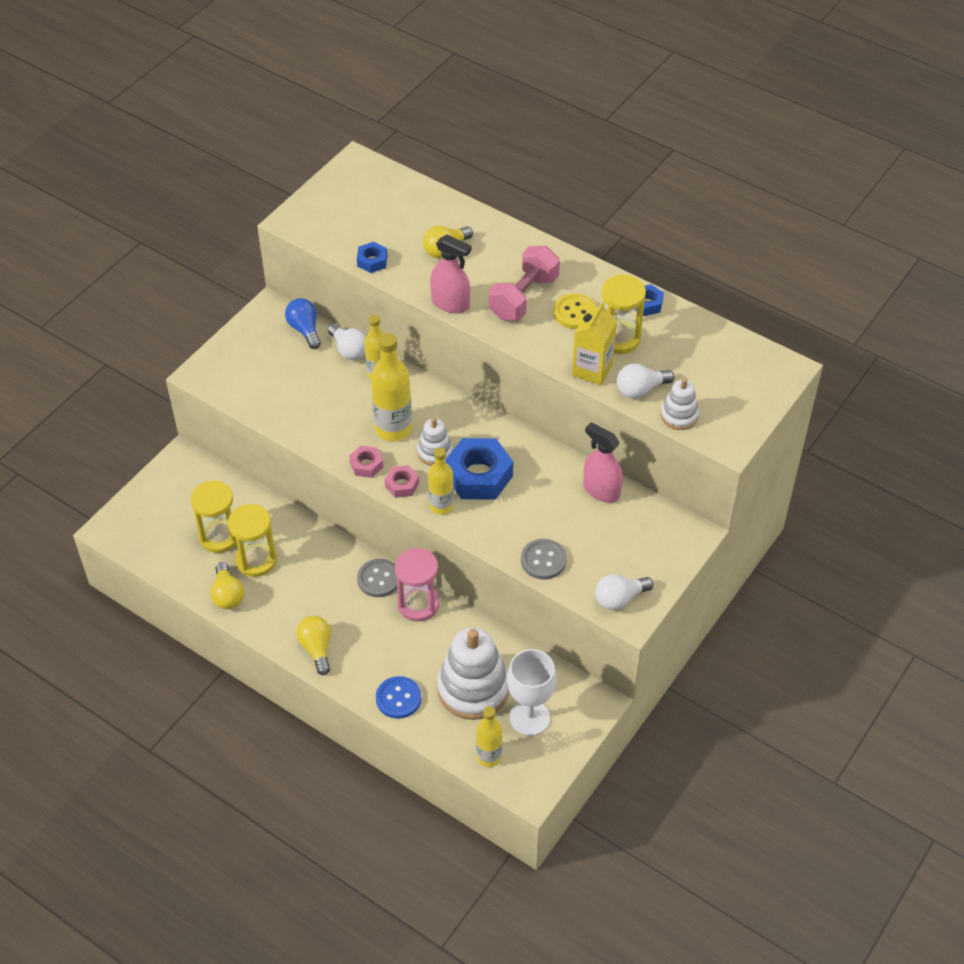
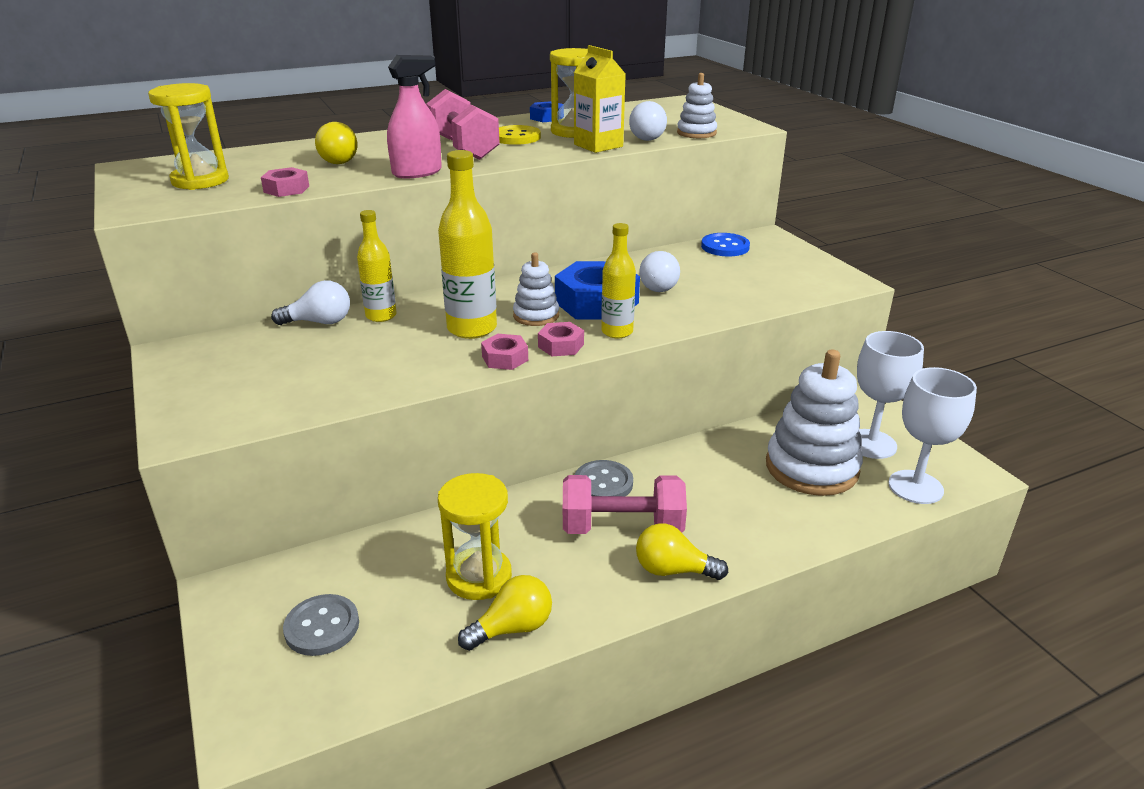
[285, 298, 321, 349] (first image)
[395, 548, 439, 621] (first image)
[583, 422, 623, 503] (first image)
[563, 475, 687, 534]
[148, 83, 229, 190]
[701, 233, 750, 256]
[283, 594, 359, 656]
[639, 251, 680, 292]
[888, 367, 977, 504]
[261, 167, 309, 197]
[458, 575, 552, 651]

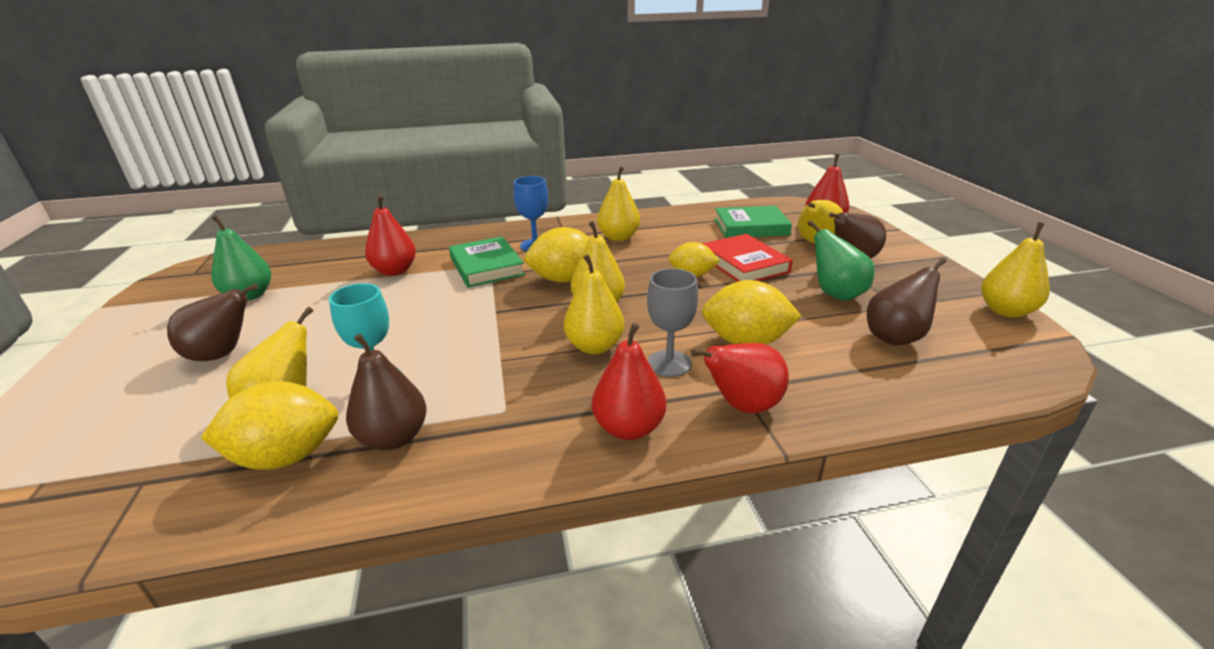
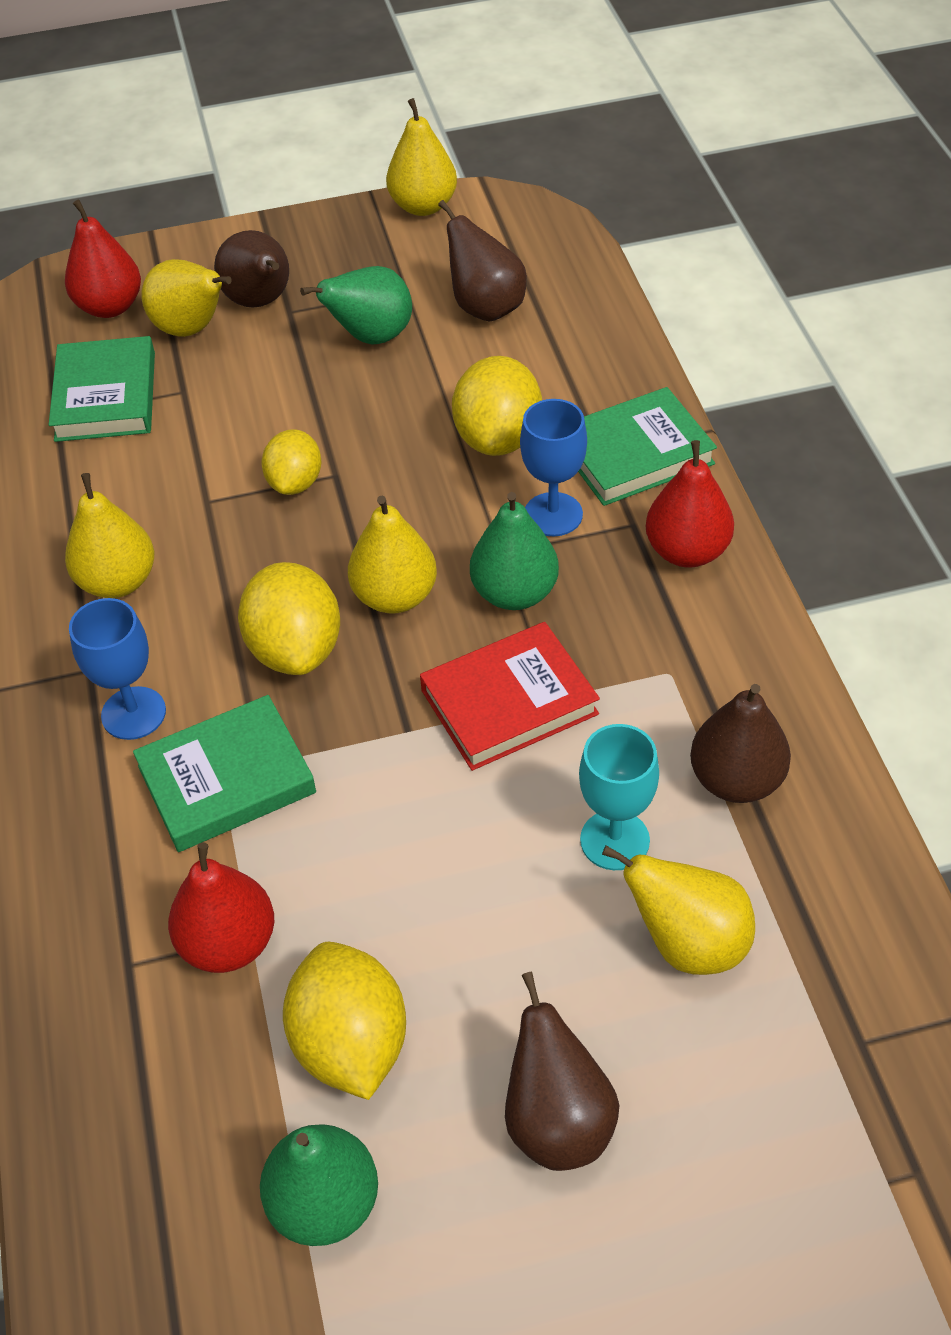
[283, 942, 406, 1100]
[420, 622, 600, 771]
[578, 387, 717, 506]
[470, 492, 559, 610]
[520, 399, 587, 536]

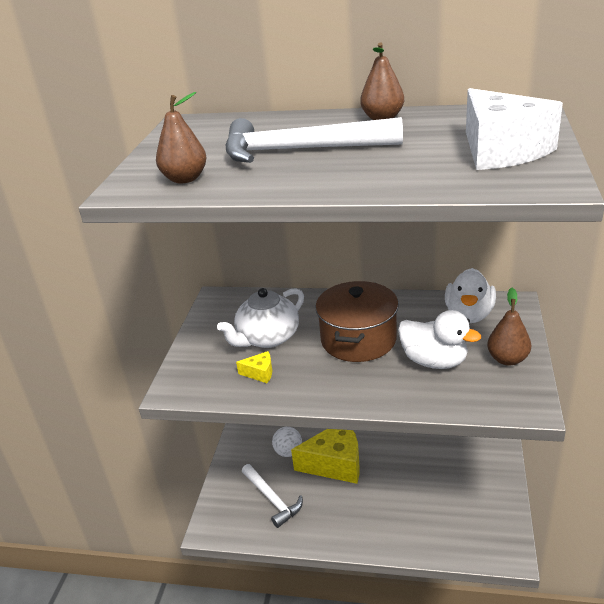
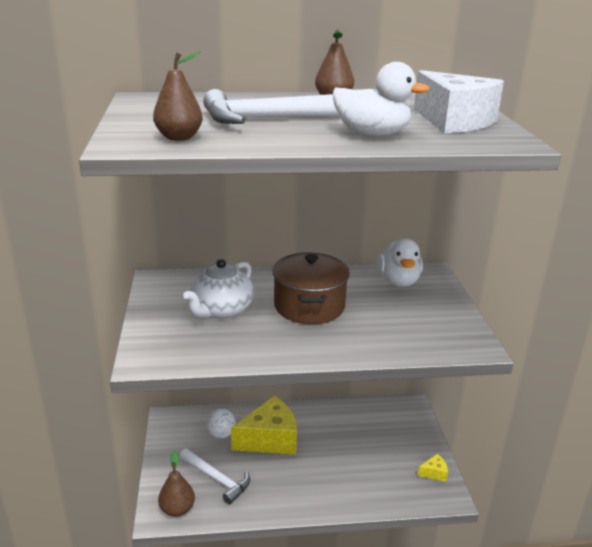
[418, 454, 448, 482]
[333, 62, 430, 136]
[158, 451, 195, 517]

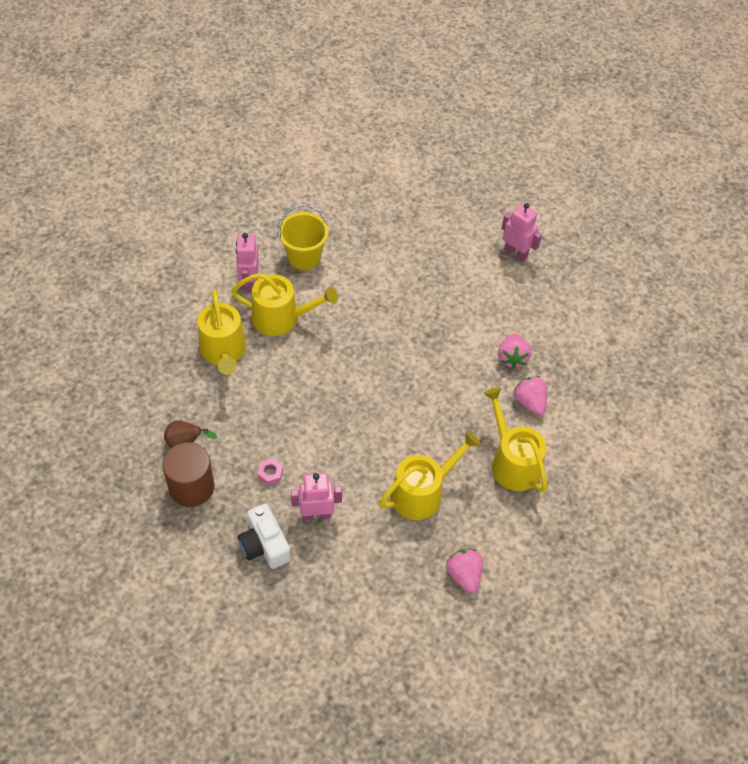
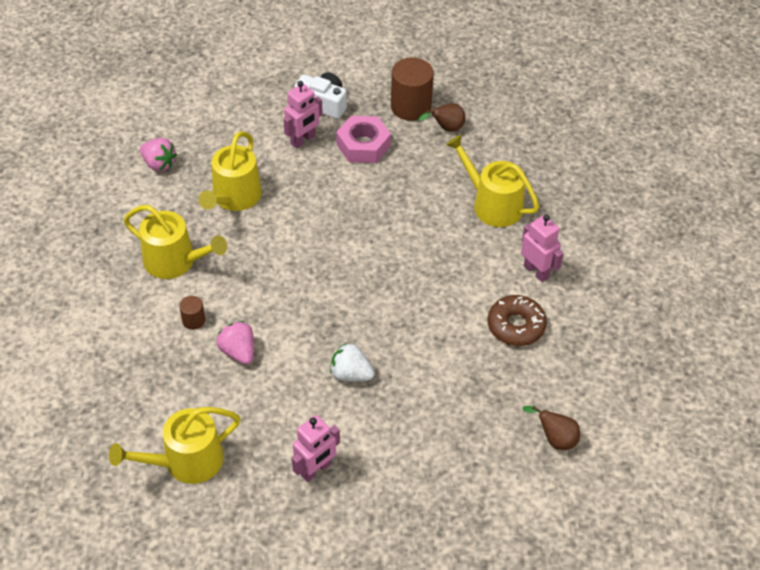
[330, 343, 375, 382]
[523, 406, 580, 450]
[109, 407, 240, 484]
[488, 295, 547, 346]
[179, 296, 205, 330]
[292, 415, 340, 482]
[336, 116, 391, 163]

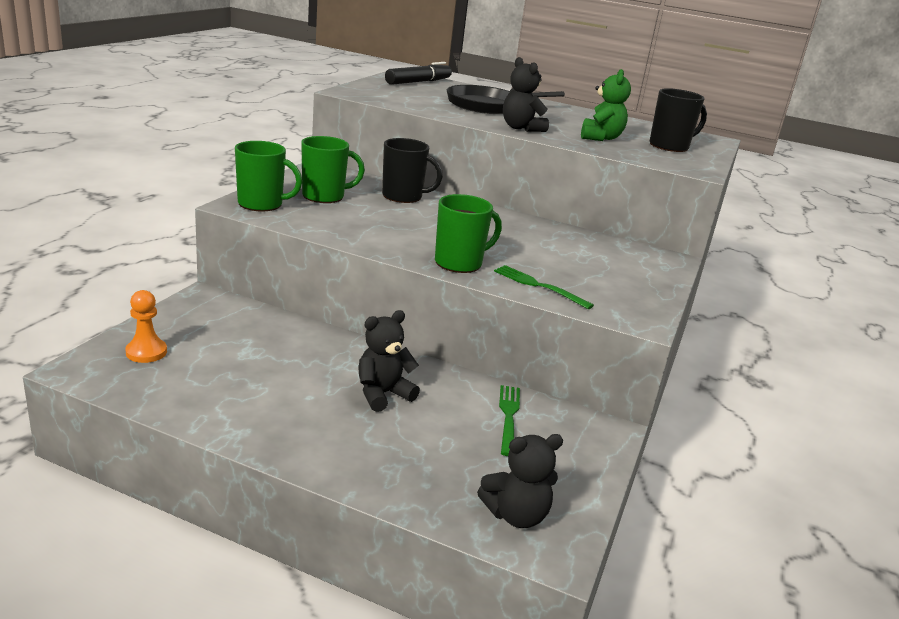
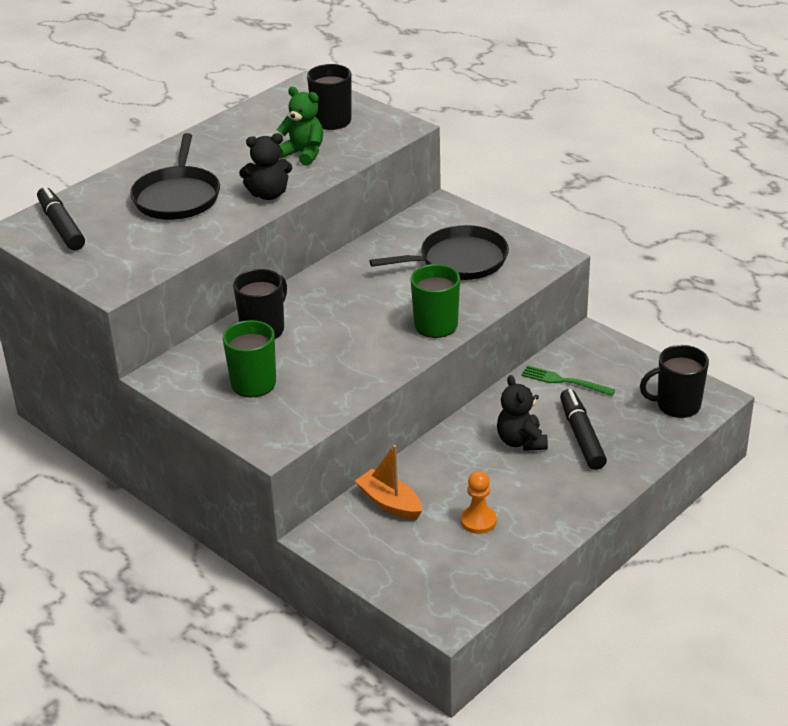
[235, 141, 302, 211] (first image)
[494, 265, 594, 309] (first image)
[355, 445, 422, 520]
[369, 225, 509, 280]
[560, 389, 607, 470]
[461, 471, 497, 534]
[640, 345, 709, 418]

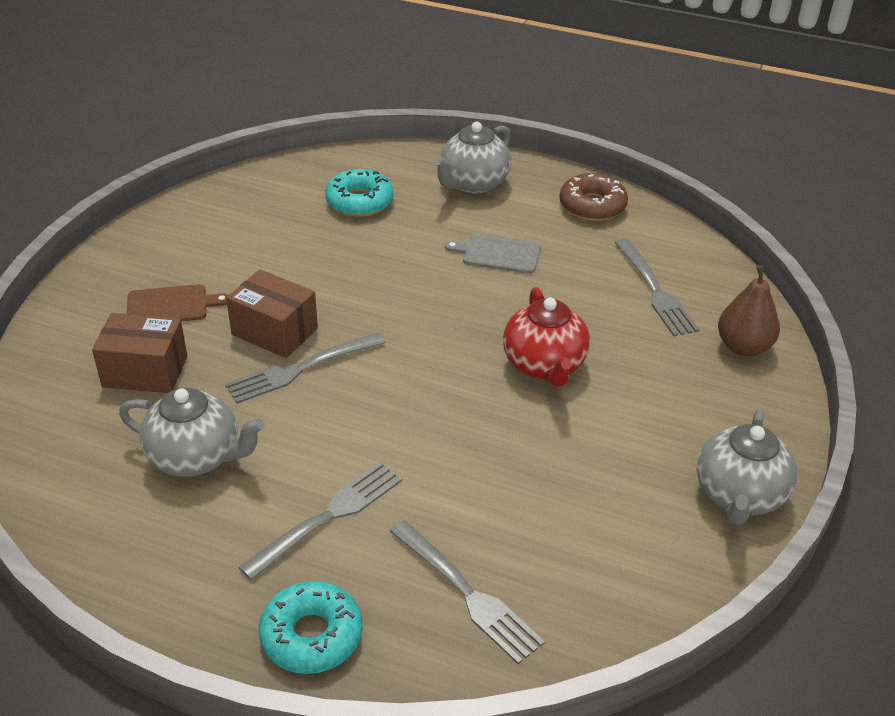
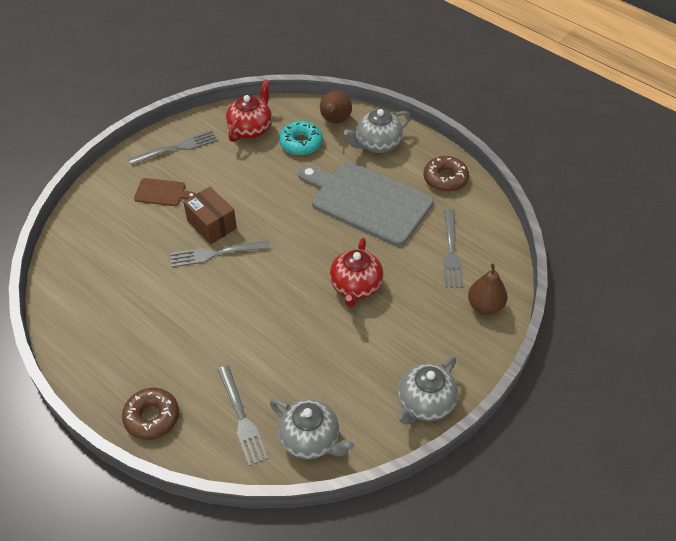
[92, 313, 187, 393] (first image)
[226, 80, 272, 142]
[320, 91, 352, 124]
[270, 399, 354, 459]
[128, 130, 218, 166]
[122, 388, 179, 440]
[298, 162, 433, 246]

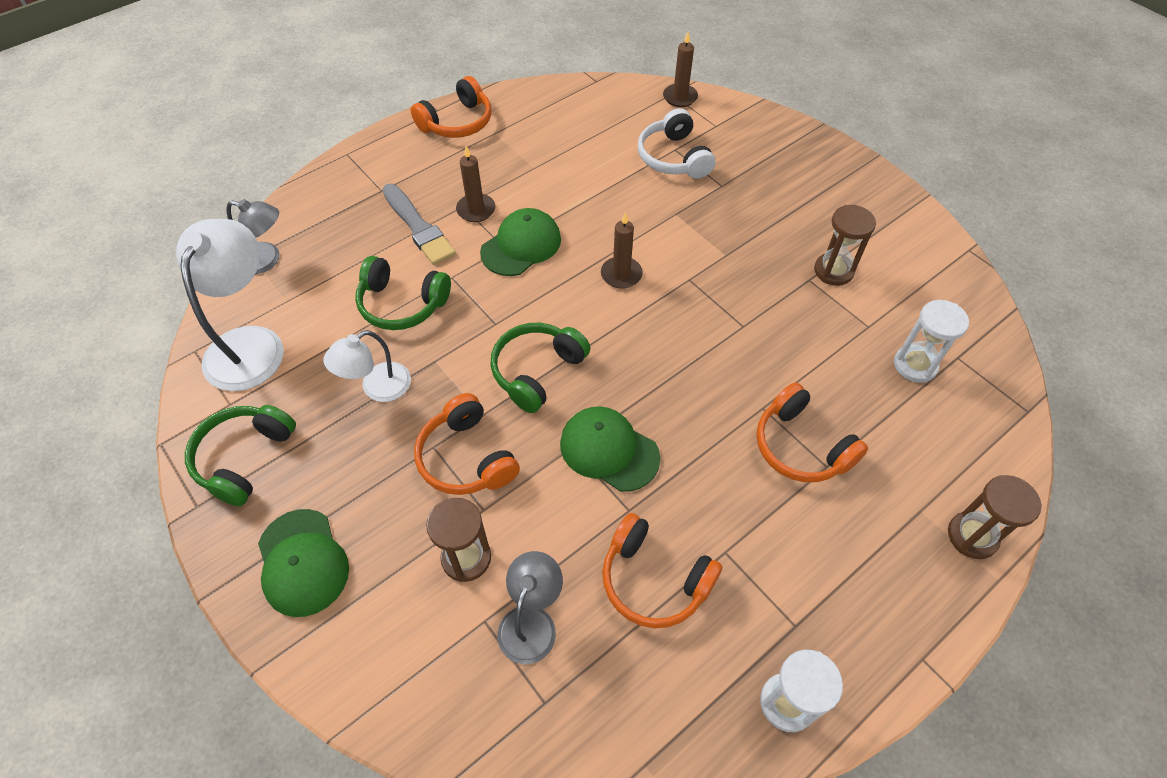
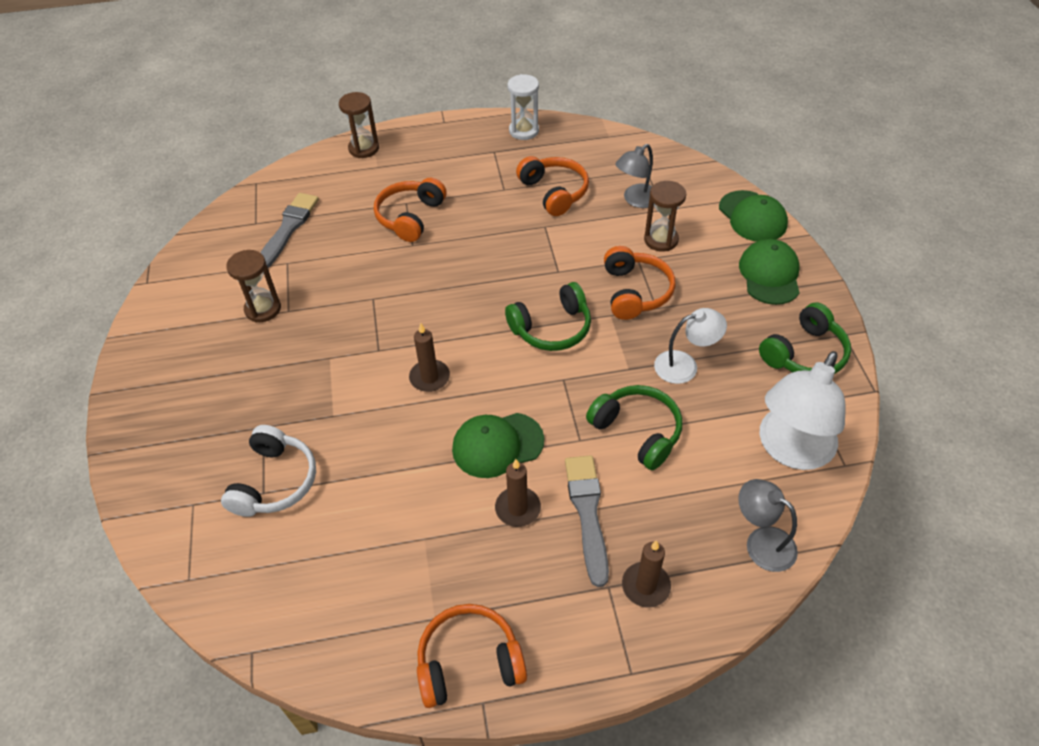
[719, 190, 788, 242]
[622, 540, 671, 607]
[260, 193, 319, 268]
[374, 178, 446, 242]

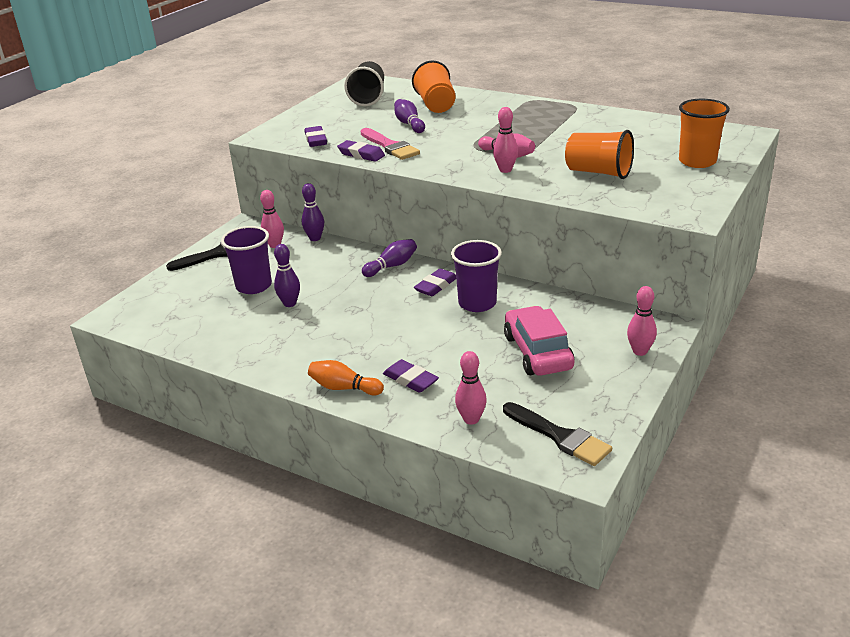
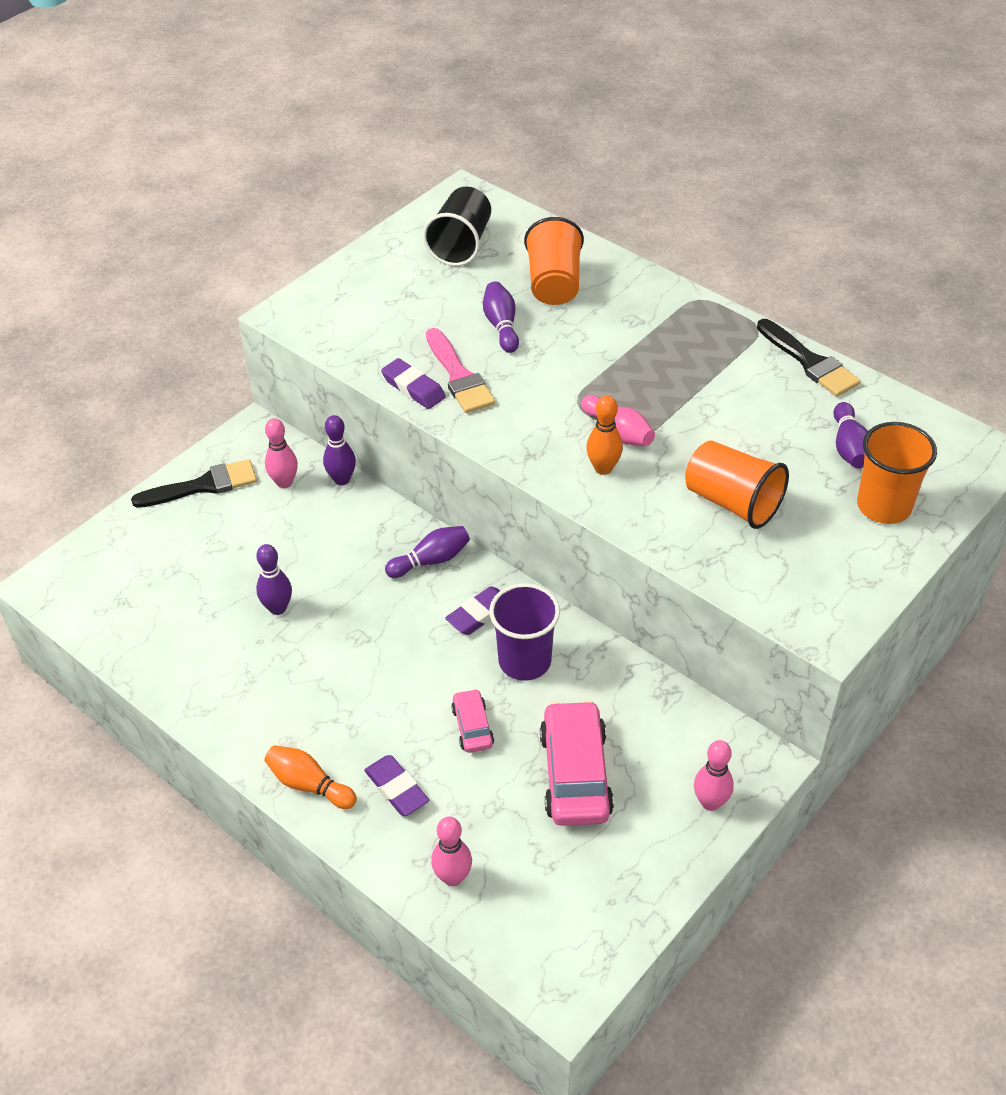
[221, 226, 272, 294] (first image)
[305, 126, 327, 147] (first image)
[451, 689, 494, 753]
[833, 402, 868, 468]
[757, 319, 860, 397]
[586, 395, 623, 475]

